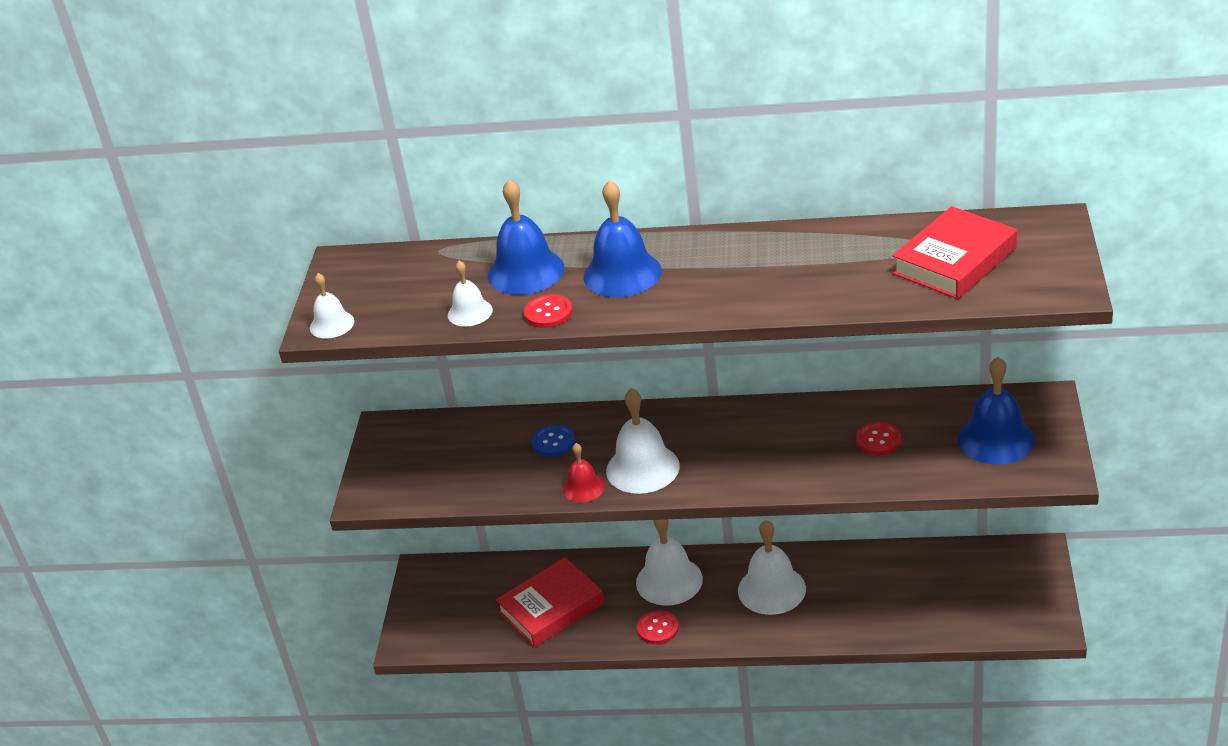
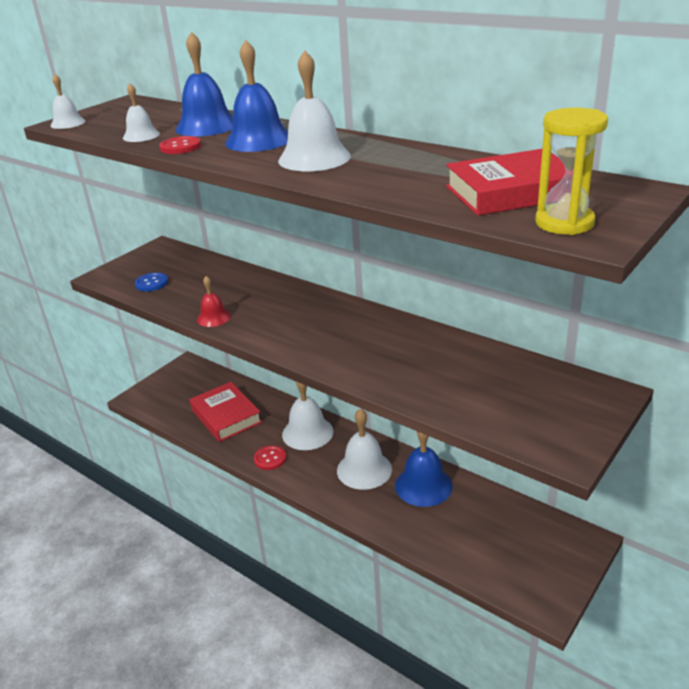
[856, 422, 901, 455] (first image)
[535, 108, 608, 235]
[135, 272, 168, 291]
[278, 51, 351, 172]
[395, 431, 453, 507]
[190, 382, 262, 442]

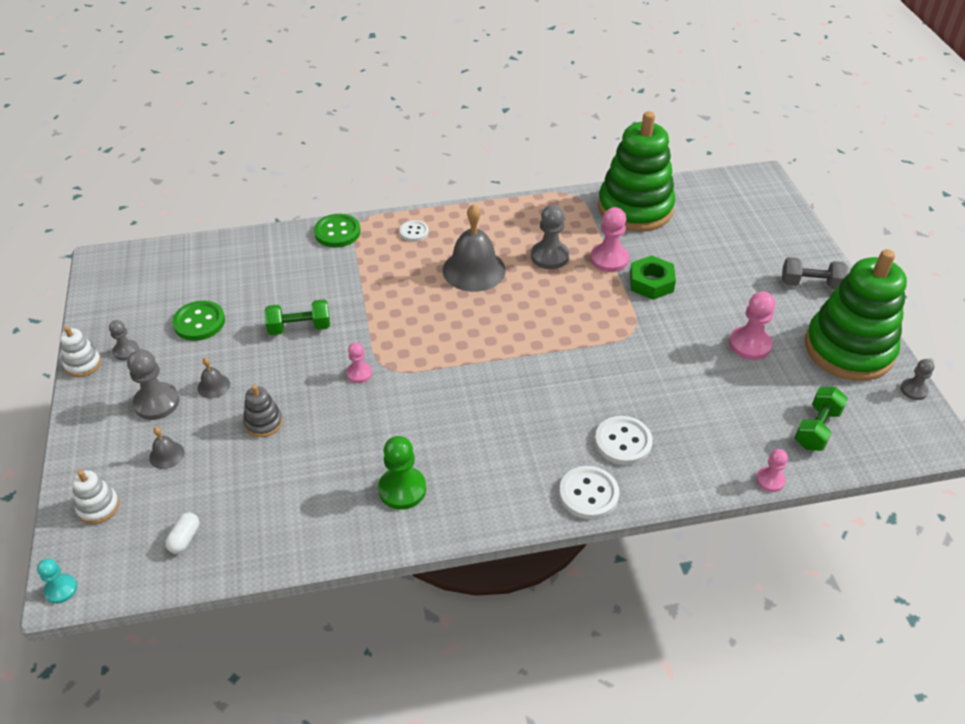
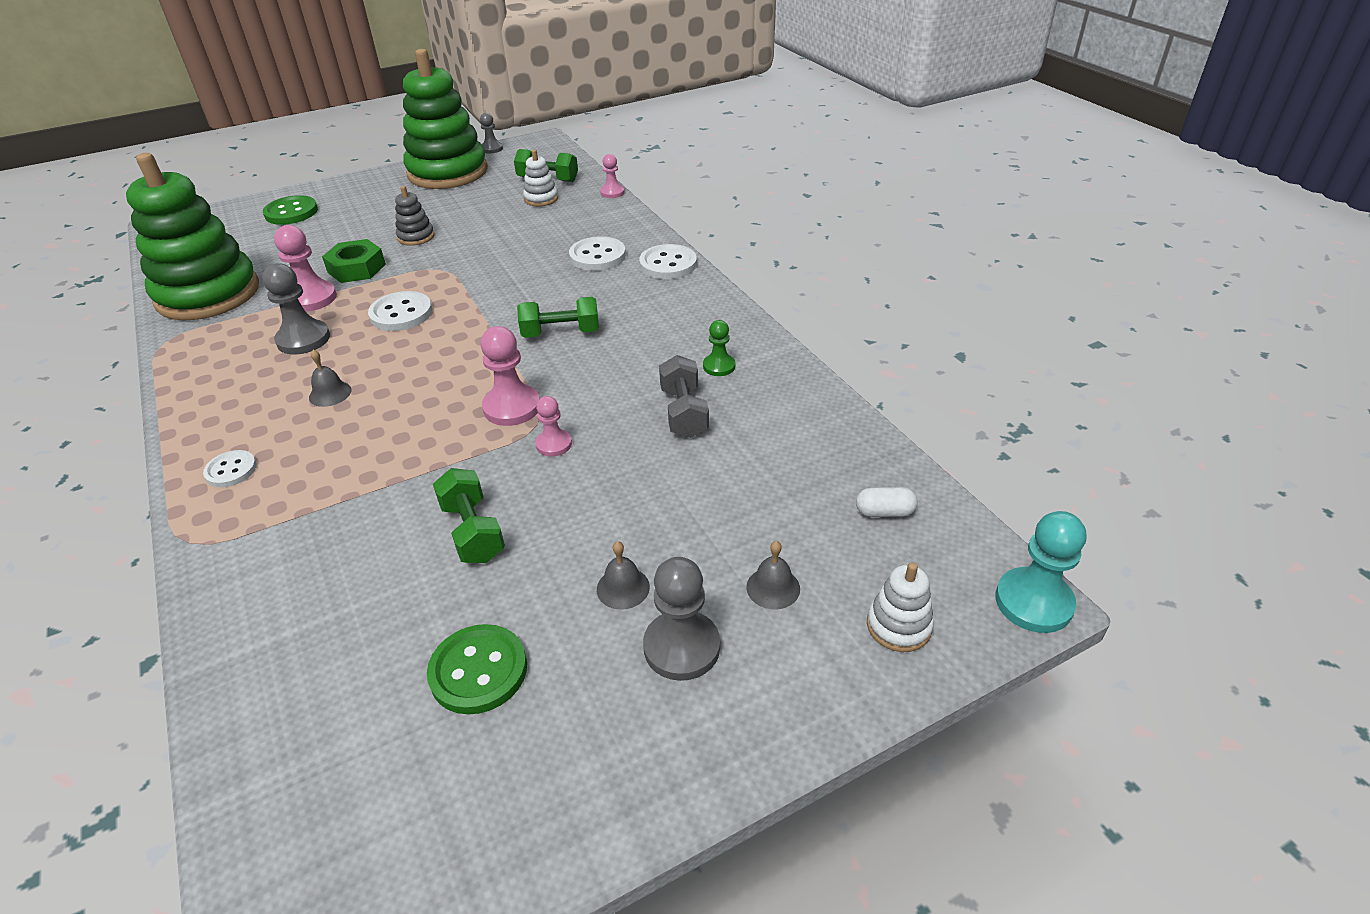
[109, 320, 139, 360] (first image)
[368, 291, 432, 331]
[517, 297, 599, 338]
[523, 150, 558, 206]
[395, 186, 435, 246]
[263, 195, 318, 225]
[481, 326, 540, 426]
[659, 355, 709, 438]
[995, 511, 1086, 633]
[703, 320, 735, 376]
[309, 350, 351, 407]

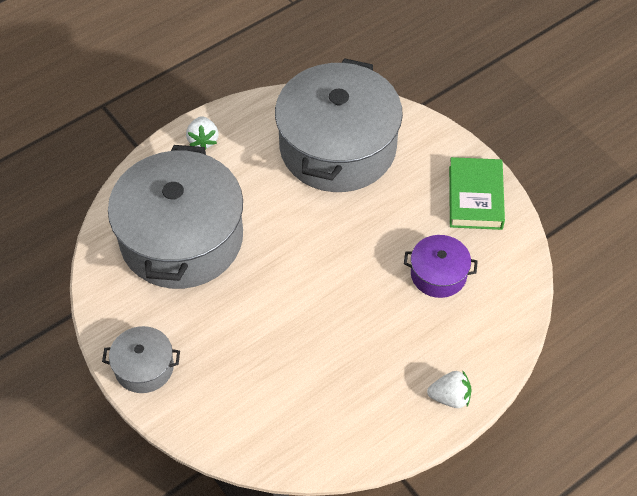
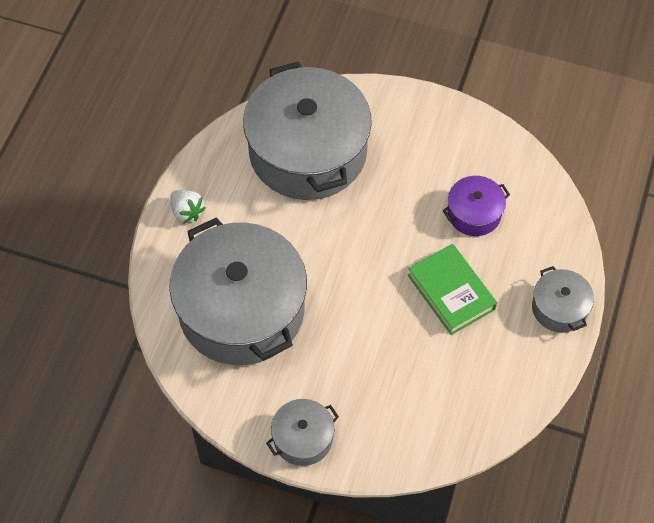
[408, 244, 497, 335]
[532, 266, 594, 333]

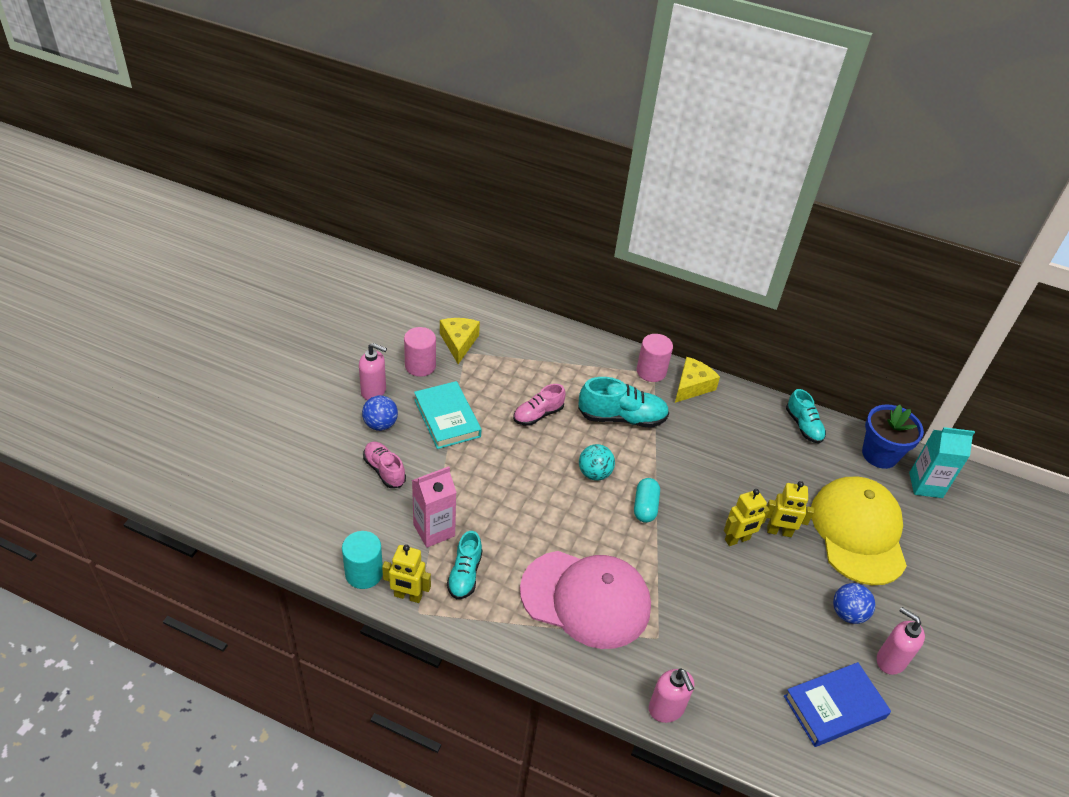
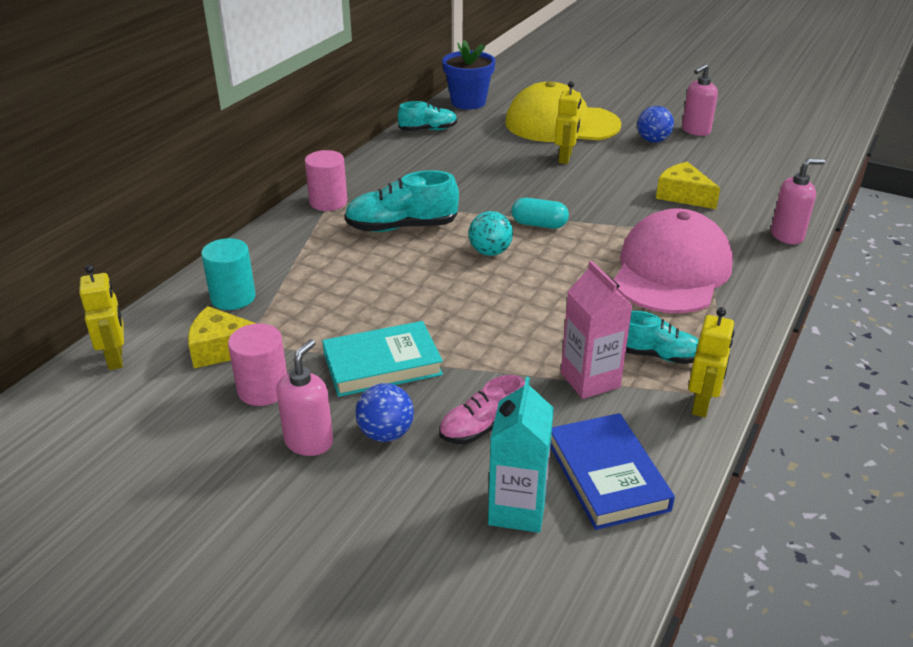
[513, 384, 565, 426] (first image)
[201, 238, 256, 310]
[656, 162, 720, 209]
[79, 264, 124, 370]
[551, 413, 675, 530]
[488, 377, 554, 533]
[344, 170, 459, 232]

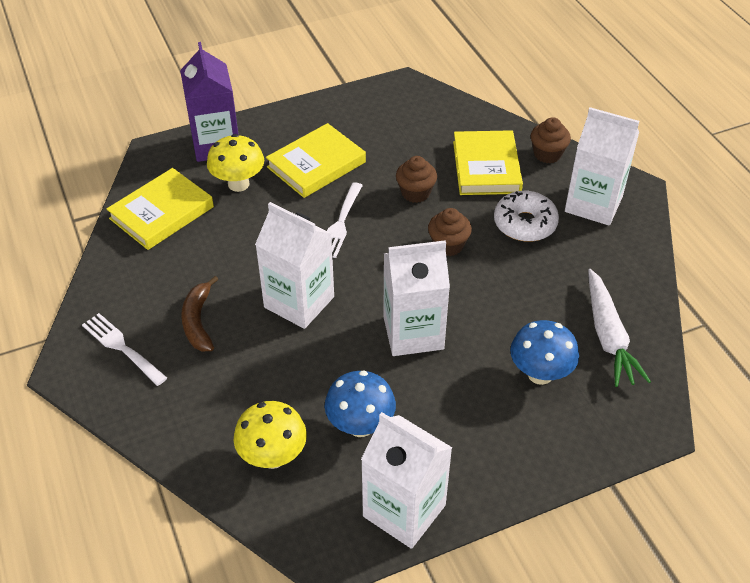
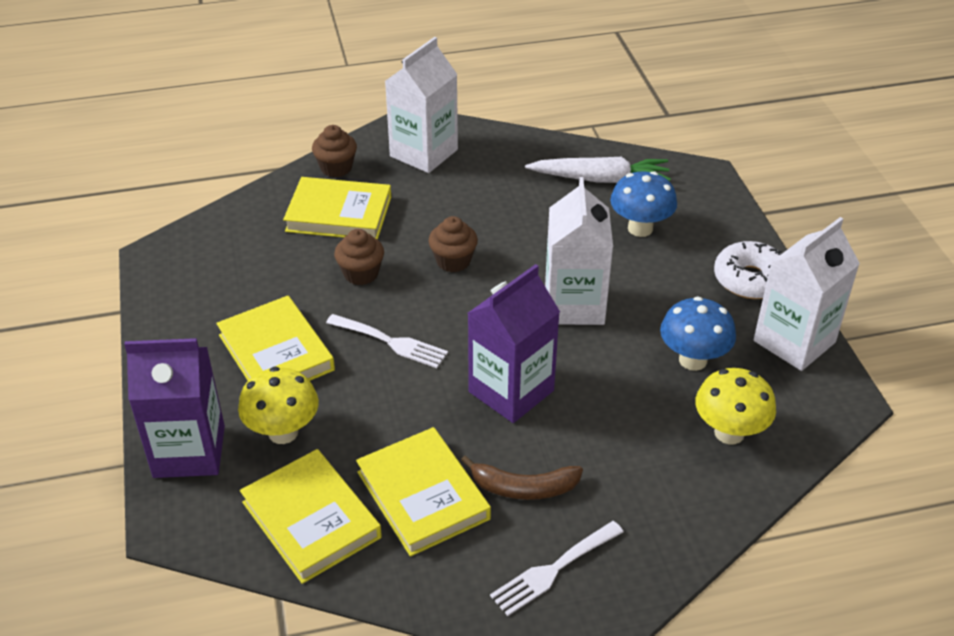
[356, 427, 491, 557]
[714, 241, 782, 299]
[468, 264, 560, 423]

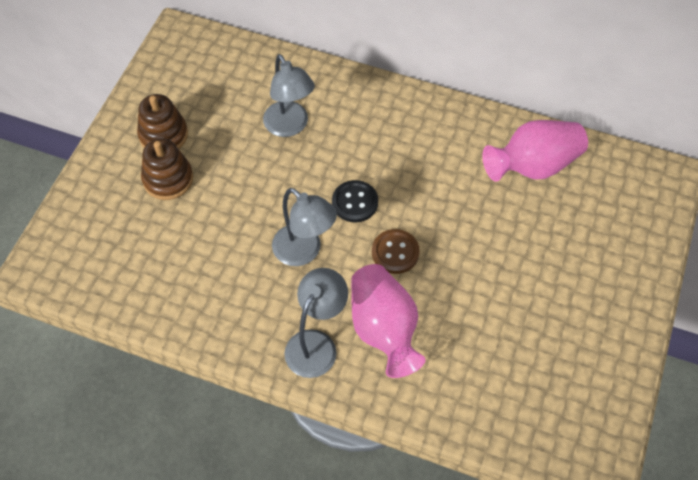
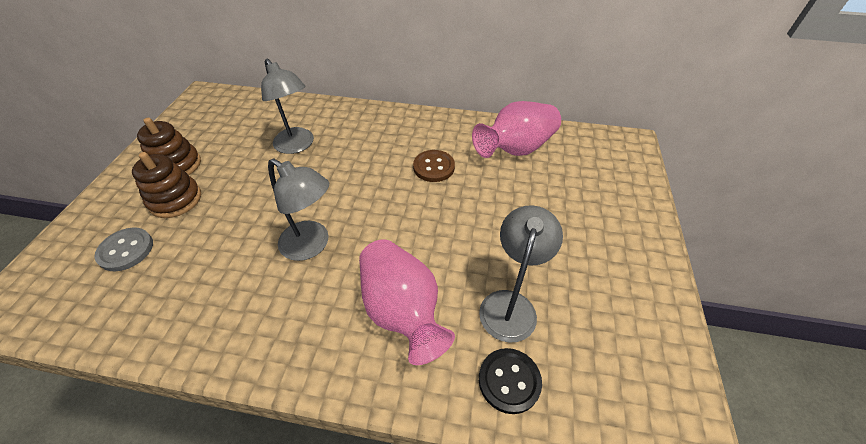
[95, 228, 153, 271]
[479, 205, 563, 343]
[479, 348, 542, 414]
[413, 150, 455, 182]

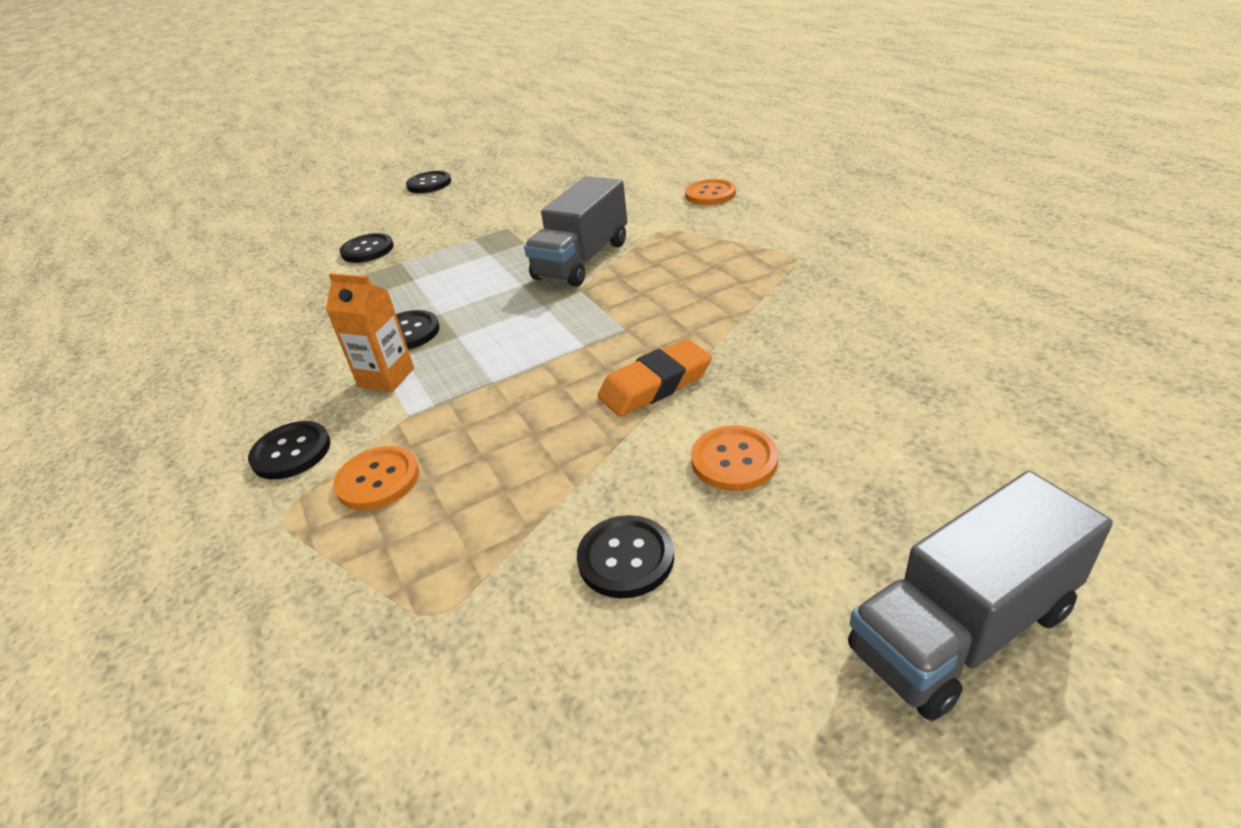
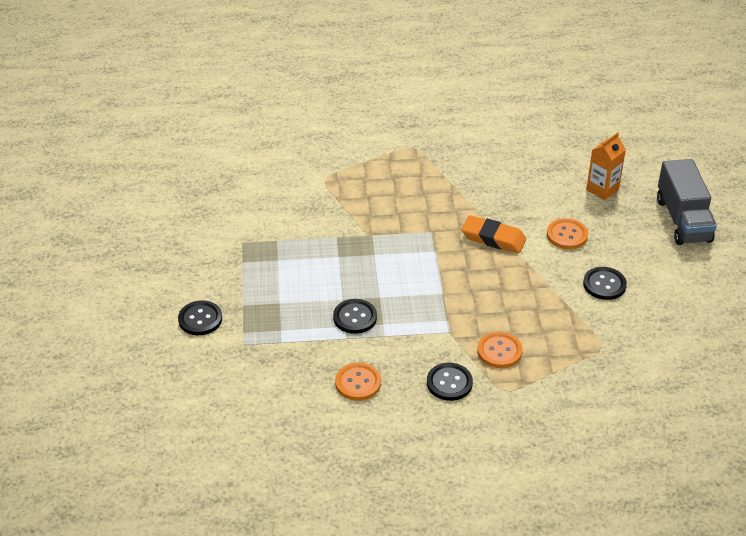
[406, 171, 451, 193] (first image)
[524, 176, 628, 287] (first image)
[586, 132, 626, 200]
[335, 363, 381, 401]
[462, 215, 526, 253]

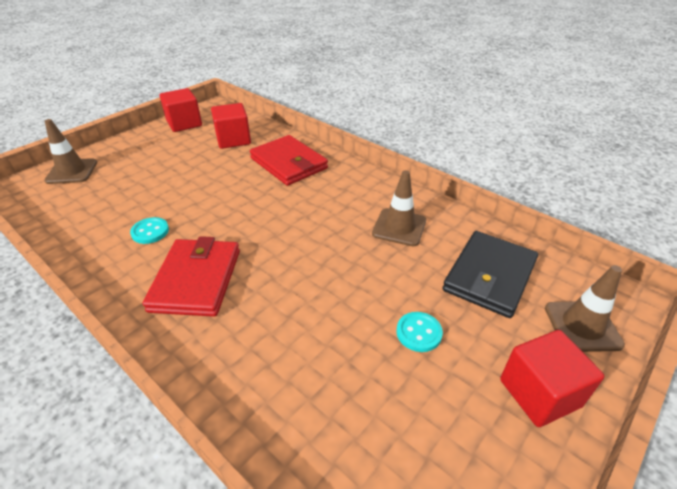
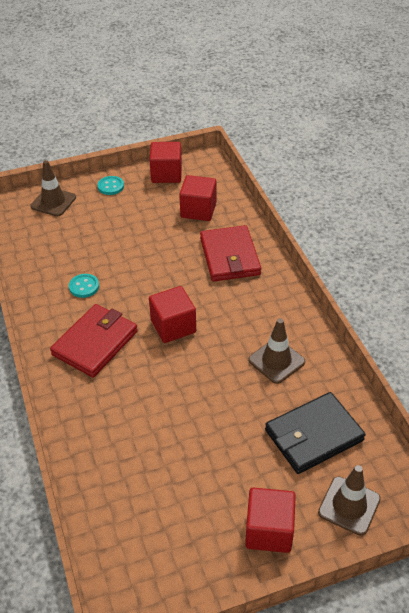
[149, 286, 196, 343]
[98, 176, 124, 195]

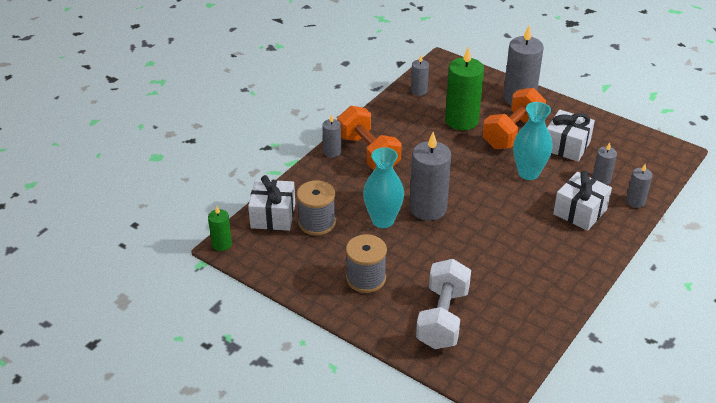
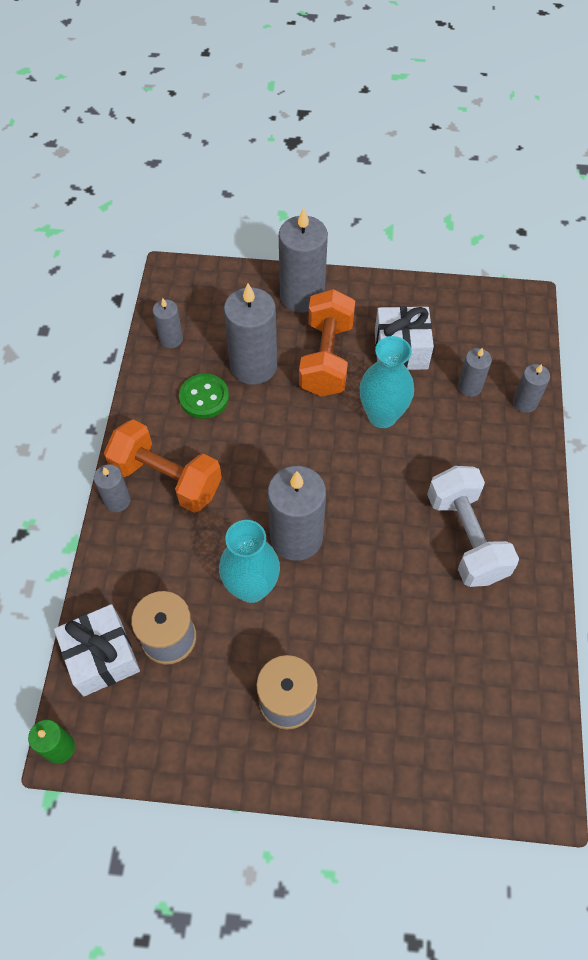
[553, 171, 612, 231] (first image)
[179, 373, 229, 419]
[427, 466, 519, 587]
[224, 283, 277, 385]

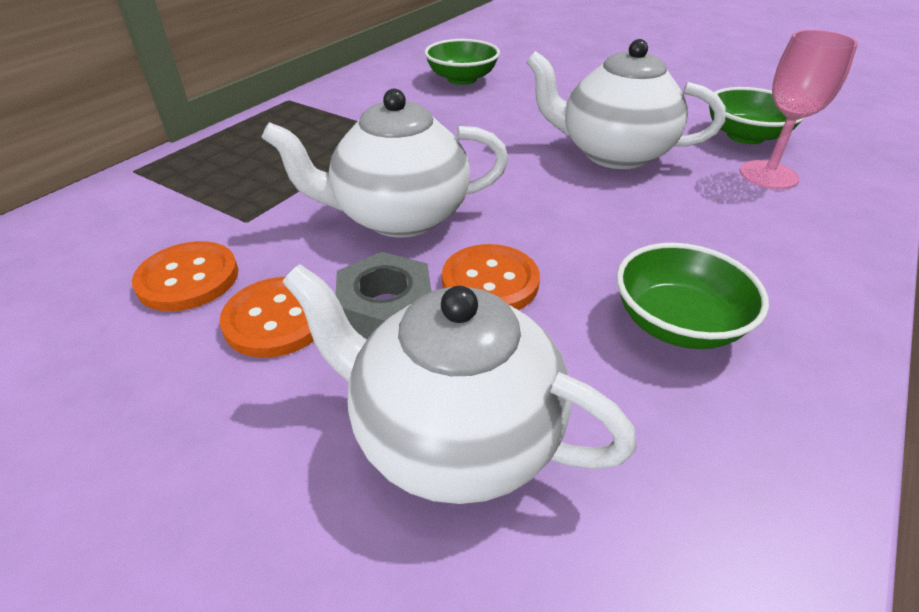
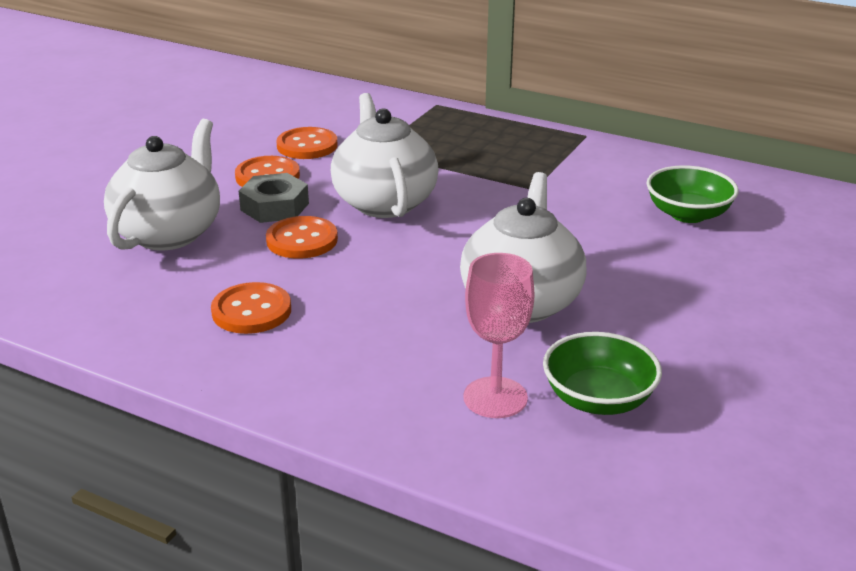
[211, 282, 291, 334]

